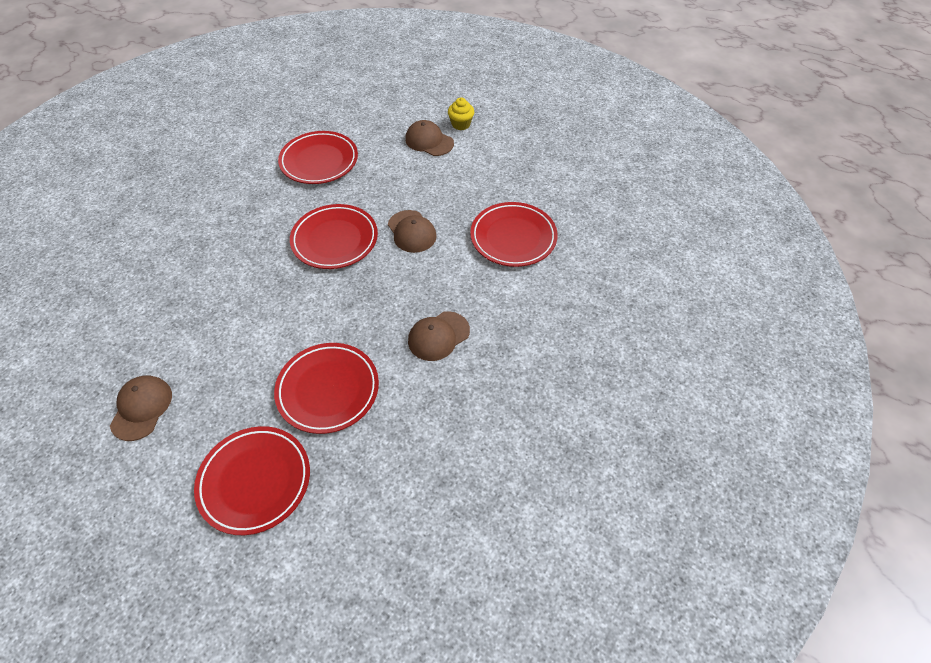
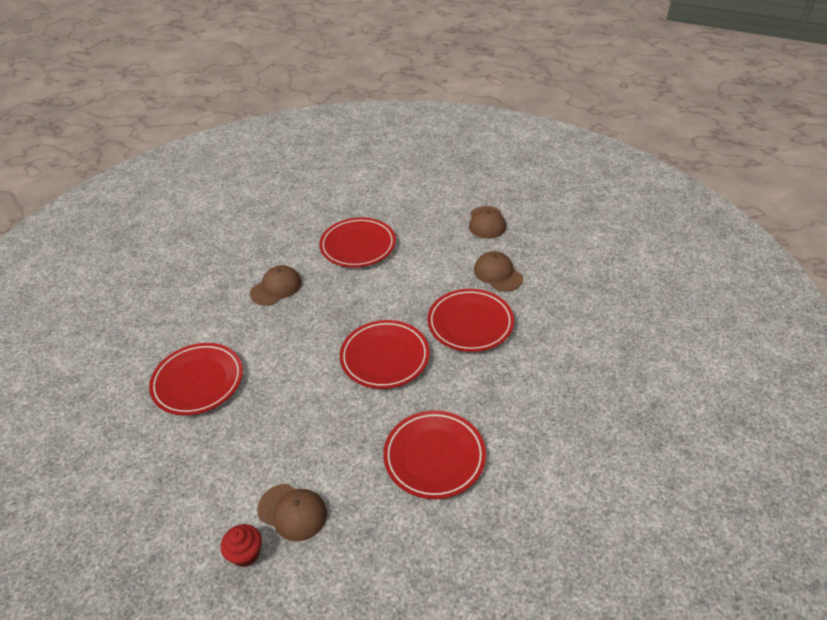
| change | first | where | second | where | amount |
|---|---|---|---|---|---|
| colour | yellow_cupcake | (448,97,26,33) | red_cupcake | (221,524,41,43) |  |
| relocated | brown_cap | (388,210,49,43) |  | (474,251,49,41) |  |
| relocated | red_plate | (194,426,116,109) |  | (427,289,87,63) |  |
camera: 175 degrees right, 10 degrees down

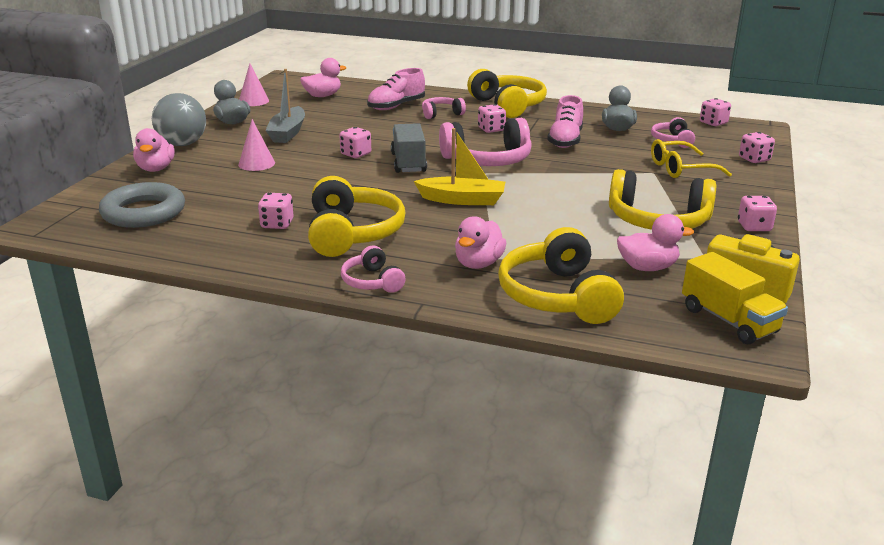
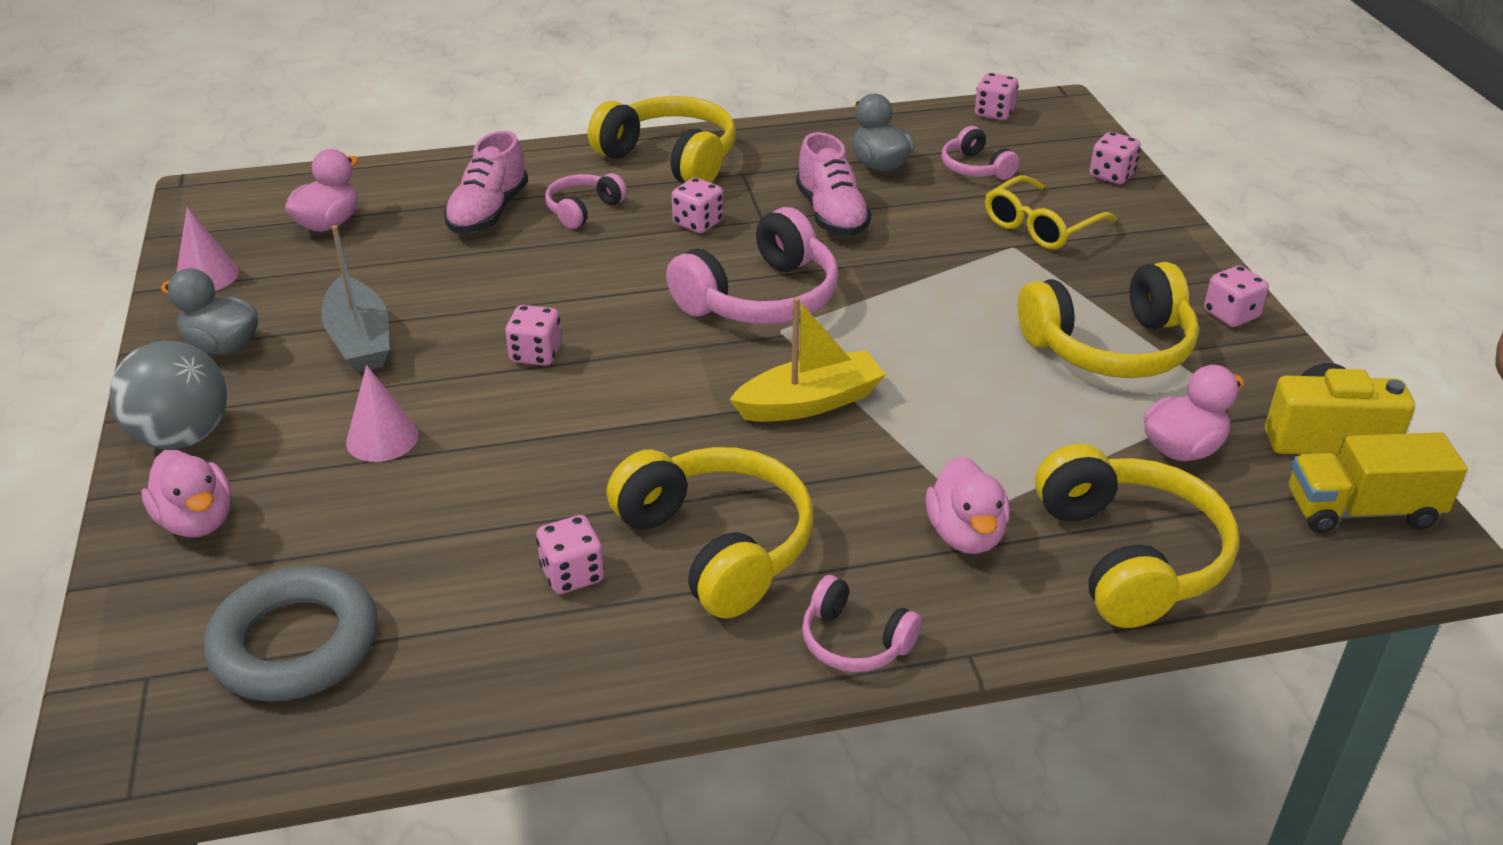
| change | first | where | second | where | amount |
|---|---|---|---|---|---|
| missing | grey_truck | (391,123,36,50) |  |  |  |
| spun | yellow_headphones | (498,227,126,97) |  | (1035,444,204,184) | 150 degrees counterclockwise |
| spun | yellow_truck | (682,252,106,92) |  | (1289,433,179,100) | 150 degrees clockwise |
camera: 30 degrees left, 10 degrees up

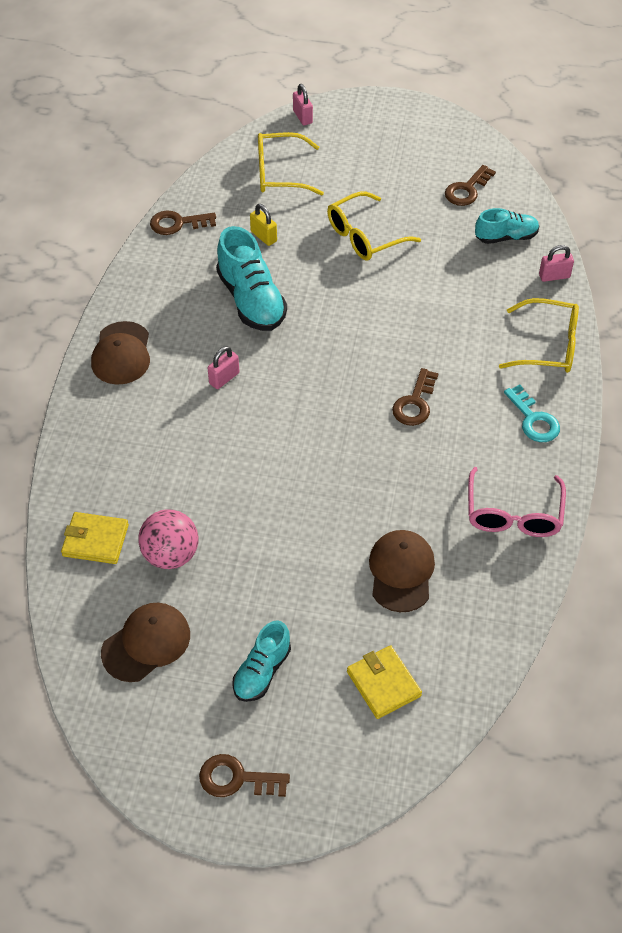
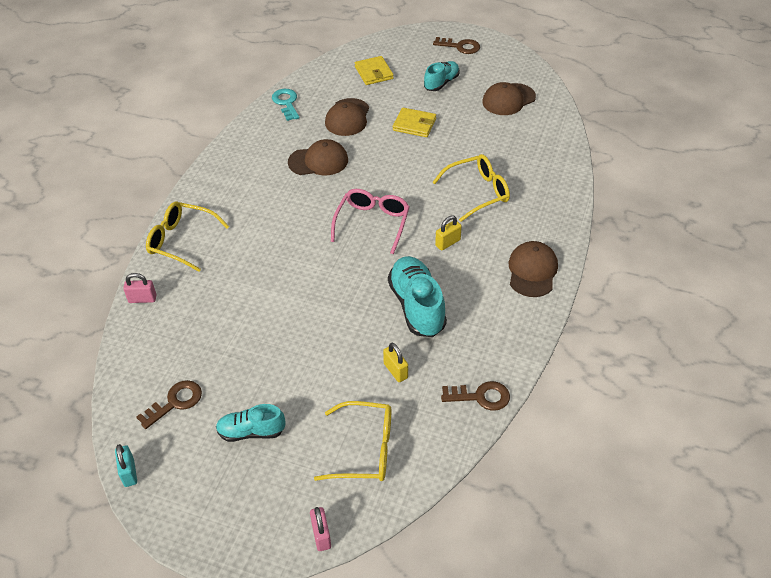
| change | first | where | second | where | amount |
|---|---|---|---|---|---|
| relocated | yellow_glasses | (327,191,94,69) |  | (433,154,77,68) |  |
| relocated | turquoise_shoe | (475,208,64,36) |  | (216,404,70,38) |  |
| colour | pink_padlock | (208,346,31,43) | yellow_padlock | (435,215,27,36) |  |
| missing | brown_key | (392,368,47,58) |  |  |  |
| relocated | turquoise_key | (504,384,56,58) |  | (272,89,27,32) |  |
| relocated | pink_glasses | (468,467,98,70) |  | (331,189,79,65) |  |
| missing | pink_ball | (138,509,60,60) |  |  |  |
| relocated | yellow_wallet | (61,512,68,52) |  | (393,108,43,29) |  |
| appeared |  |  | brown_cap | (288,139,60,36) |  |
| appeared |  |  | turquoise_padlock | (115,444,22,43) |  |
camera: 170 degrees left, 5 degrees down

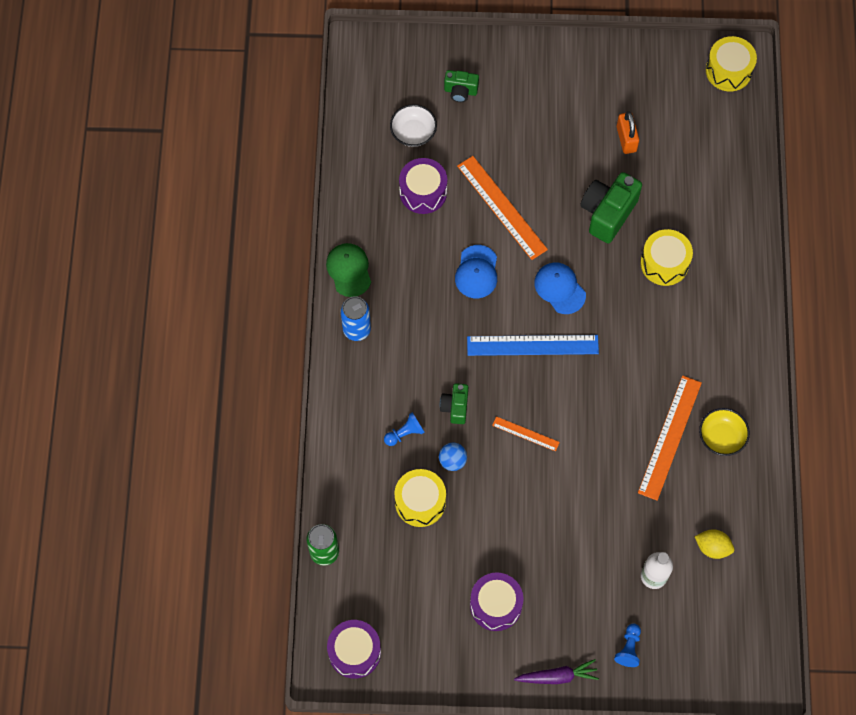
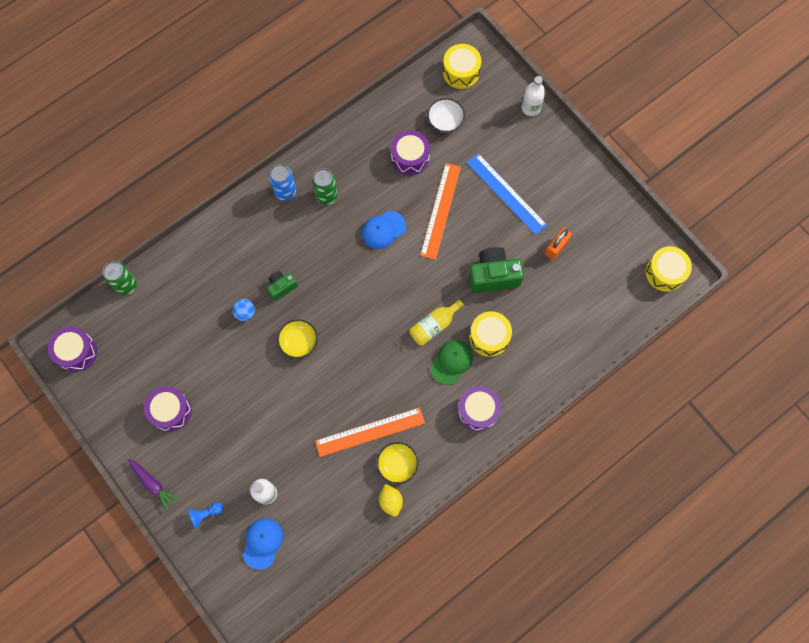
| change | first | where | second | where | amount |
|---|---|---|---|---|---|
| missing | green_camera | (444,70,35,32) |  |  |  |
| relocated | green_cap | (326,243,45,54) |  | (431,340,42,45) |  |
| relocated | blue_cap | (534,263,52,51) |  | (243,518,40,52) |  |
| relocated | blue_ruler | (467,335,132,21) |  | (467,153,80,82) |  |
| missing | blue_pawn | (384,412,41,34) |  |  |  |
| exchanged | orange_ruler | (492,416,68,36) | yellow_bowl | (277,319,41,40) |  |
| relocated | yellow_drum | (394,469,52,58) |  | (443,44,38,45) |  |
| relocated | yellow_lemon | (694,530,40,29) |  | (379,484,24,33) |  |
| appeared |  |  | white_bottle | (522,76,23,40) |  |
| appeared |  |  | green_can | (312,168,26,37) |  |
| appeared |  |  | yellow_bottle | (409,299,55,47) |  |
| appeared |  |  | purple_drum | (458,386,43,45) |  |
camera: 50 degrees right, 5 degrees up

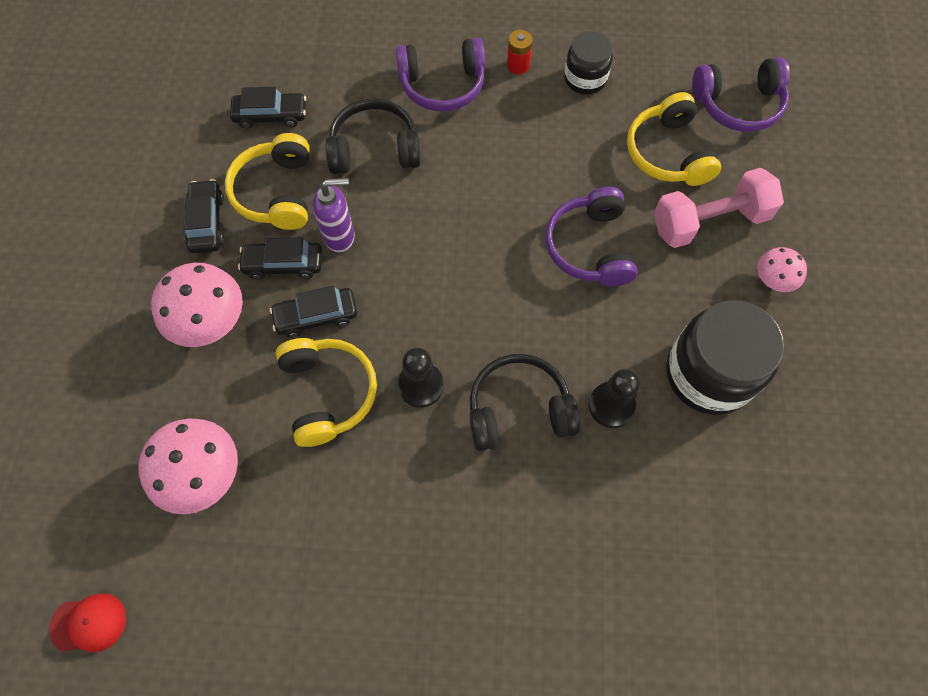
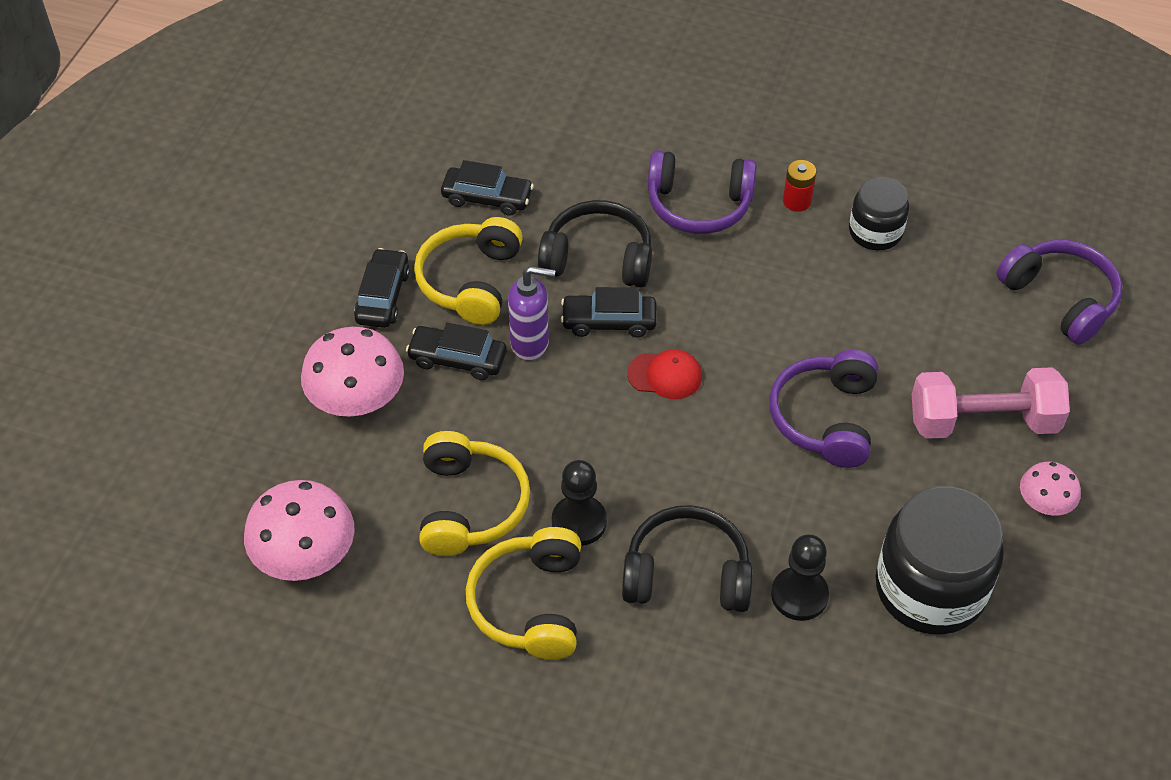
| change | first | where | second | where | amount |
|---|---|---|---|---|---|
| spun | purple_headphones | (692,57,98,75) |  | (997,240,125,104) | 135 degrees counterclockwise |
| relocated | yellow_headphones | (627,92,94,94) |  | (466,527,115,133) |  |
| relocated | black_car | (270,286,87,52) |  | (561,287,96,50) |  |
| relocated | red_cap | (49,594,77,58) |  | (627,349,75,50) |  |
camera: 15 degrees right, 15 degrees down

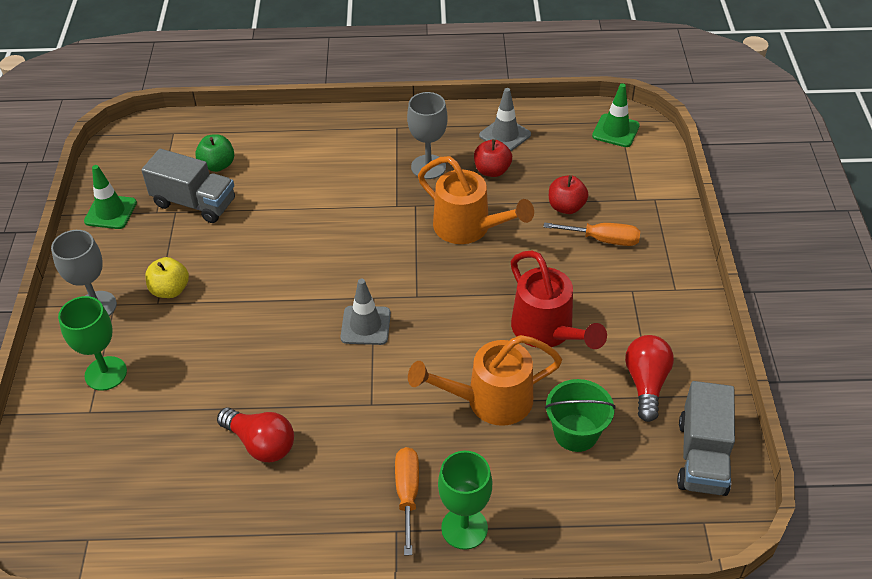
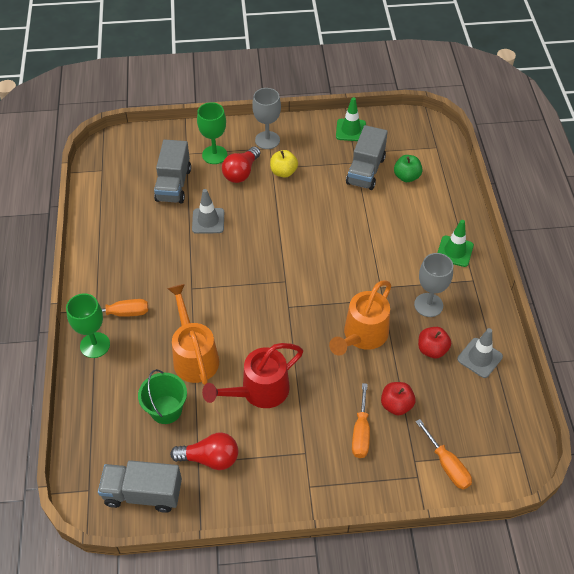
| change | first | where | second | where | amount |
|---|---|---|---|---|---|
| relocated | green_traffic_cone | (592,83,48,64) |  | (437,220,37,47) |  |
| relocated | grey_traffic_cone | (340,279,51,66) |  | (192,189,32,45) |  |
| relocated | red_light_bulb | (217,408,77,54) |  | (222,146,38,37) |  |
| appeared |  |  | grey_truck | (154,140,37,64) |  |
| appeared |  |  | orange_screwdriver | (416,419,56,70) |  |
camera: 85 degrees right, 5 degrees up

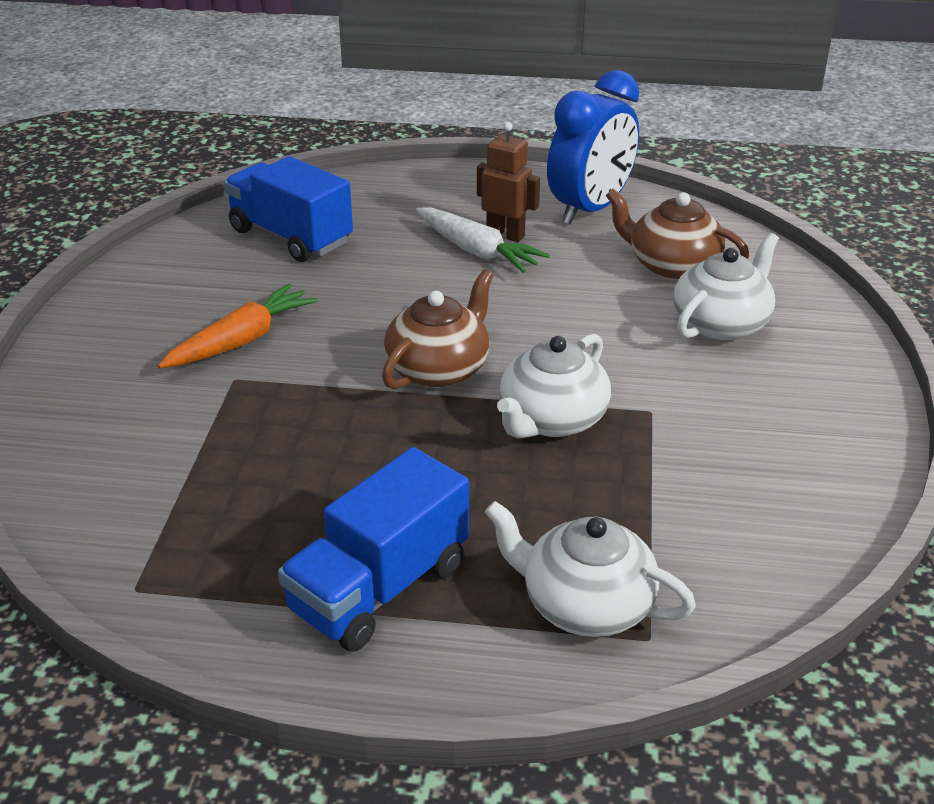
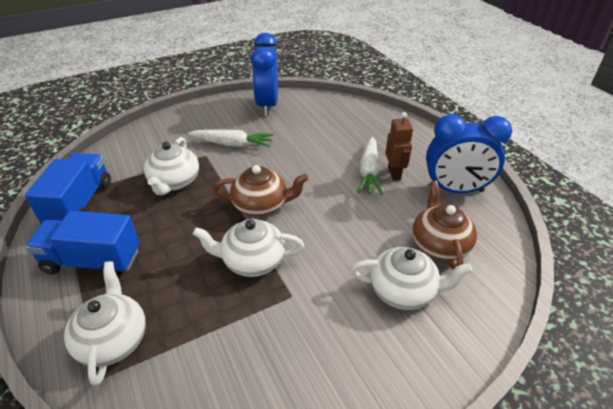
| change | first | where | second | where | amount |
|---|---|---|---|---|---|
| relocated | blue_truck | (224,156,129,106) |  | (25,153,86,70) |  |
| colour | orange_carrot | (158,283,160,85) | white_carrot | (188,130,86,17) |  |
| appeared |  |  | blue_clock | (251,33,27,83) |  |
| appeared |  |  | white_teapot | (144,137,55,58) |  |
camera: 55 degrees right, 5 degrees up

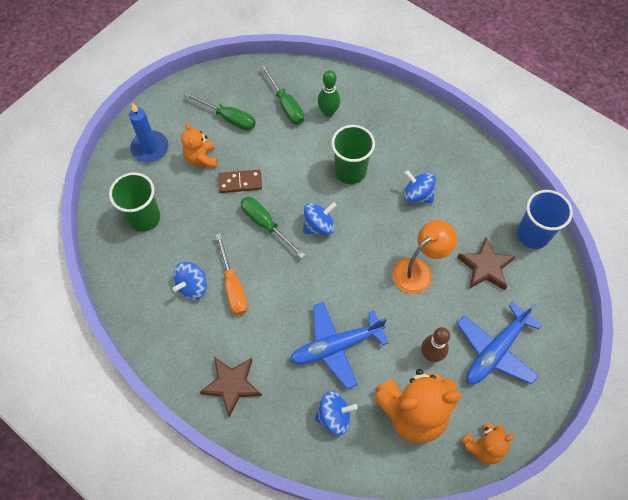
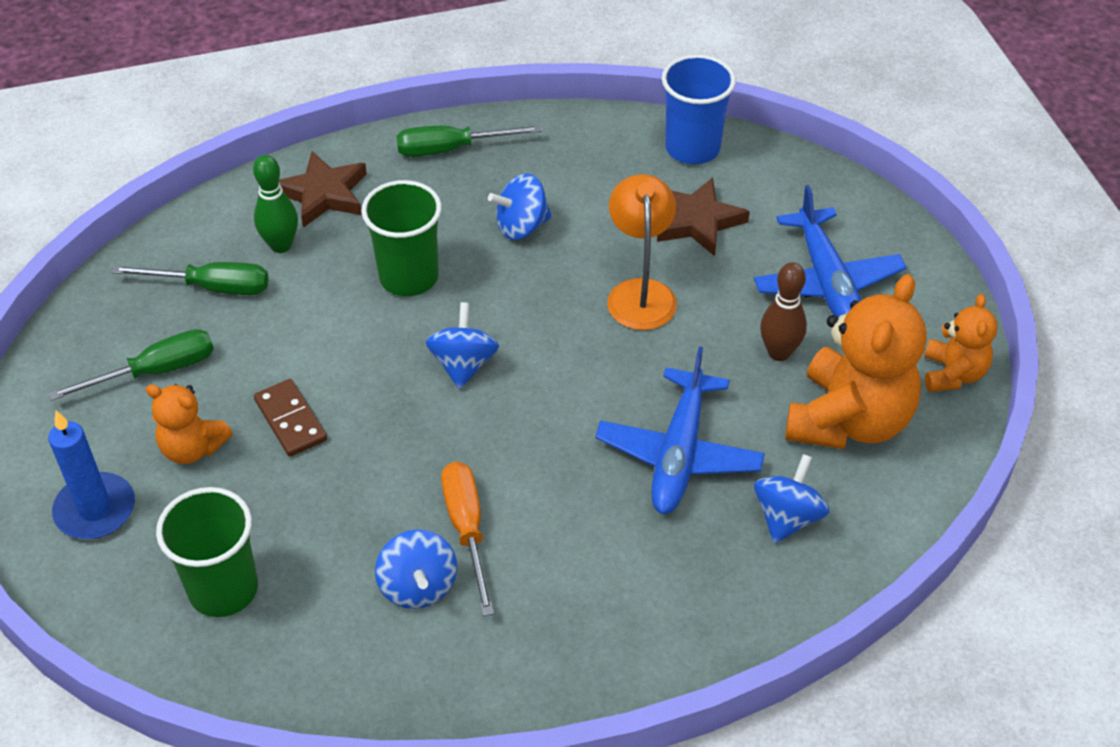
| change | first | where | second | where | amount |
|---|---|---|---|---|---|
| spun | brown_domino | (218,170,44,23) |  | (254,379,73,78) | 60 degrees counterclockwise |
| relocated | green_screwdriver | (241,197,64,61) |  | (396,125,146,32) |  |
| spun | orange_screwdriver | (215,233,33,82) |  | (441,462,53,154) | 120 degrees counterclockwise |
| relocated | brown_star | (199,357,63,60) |  | (279,151,88,77) |  |
camera: 55 degrees left, 15 degrees down

